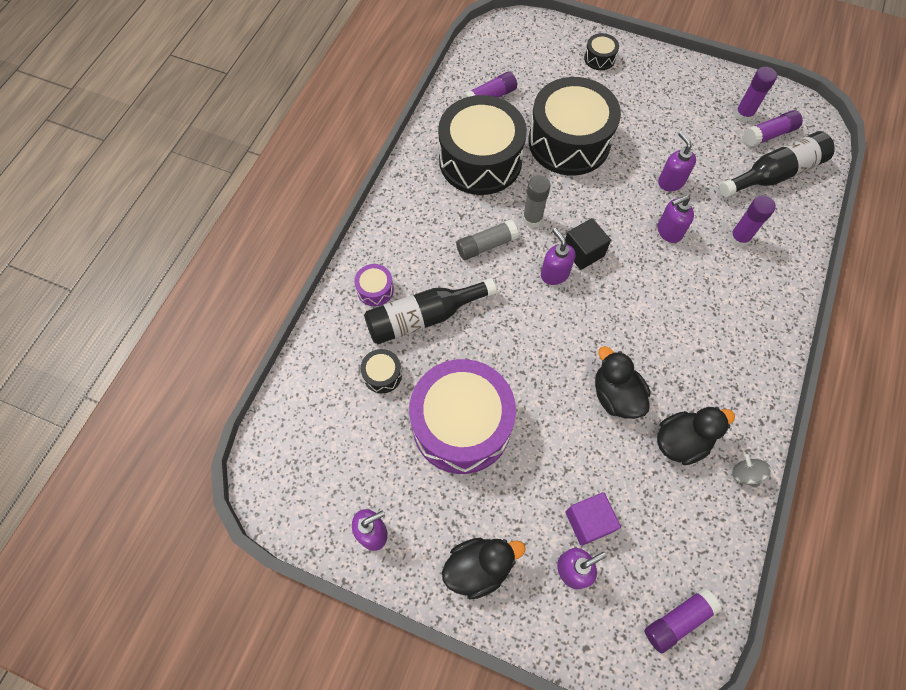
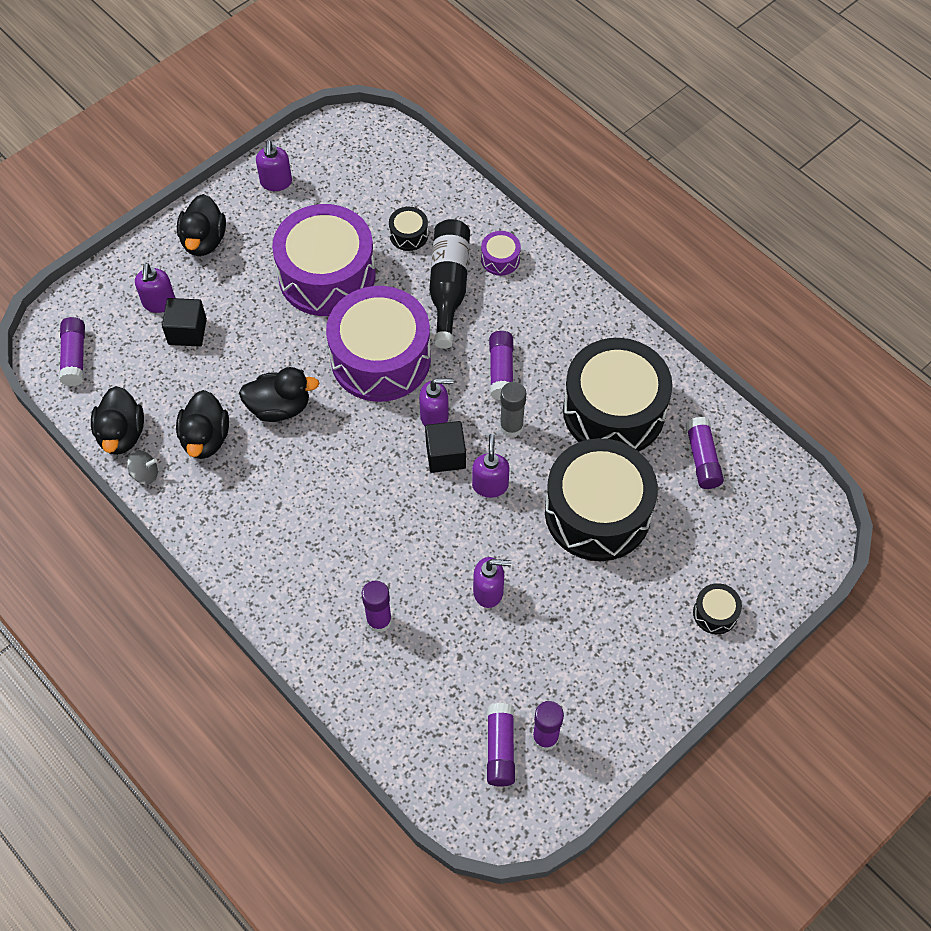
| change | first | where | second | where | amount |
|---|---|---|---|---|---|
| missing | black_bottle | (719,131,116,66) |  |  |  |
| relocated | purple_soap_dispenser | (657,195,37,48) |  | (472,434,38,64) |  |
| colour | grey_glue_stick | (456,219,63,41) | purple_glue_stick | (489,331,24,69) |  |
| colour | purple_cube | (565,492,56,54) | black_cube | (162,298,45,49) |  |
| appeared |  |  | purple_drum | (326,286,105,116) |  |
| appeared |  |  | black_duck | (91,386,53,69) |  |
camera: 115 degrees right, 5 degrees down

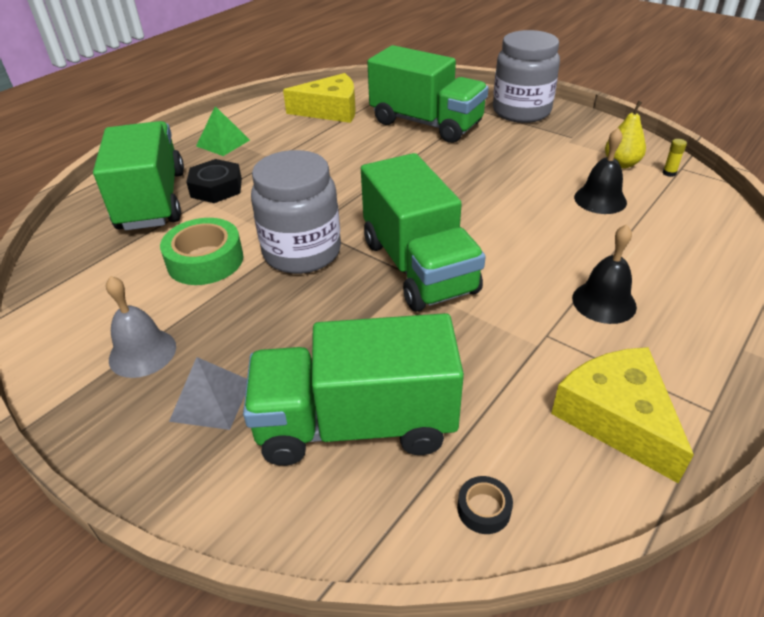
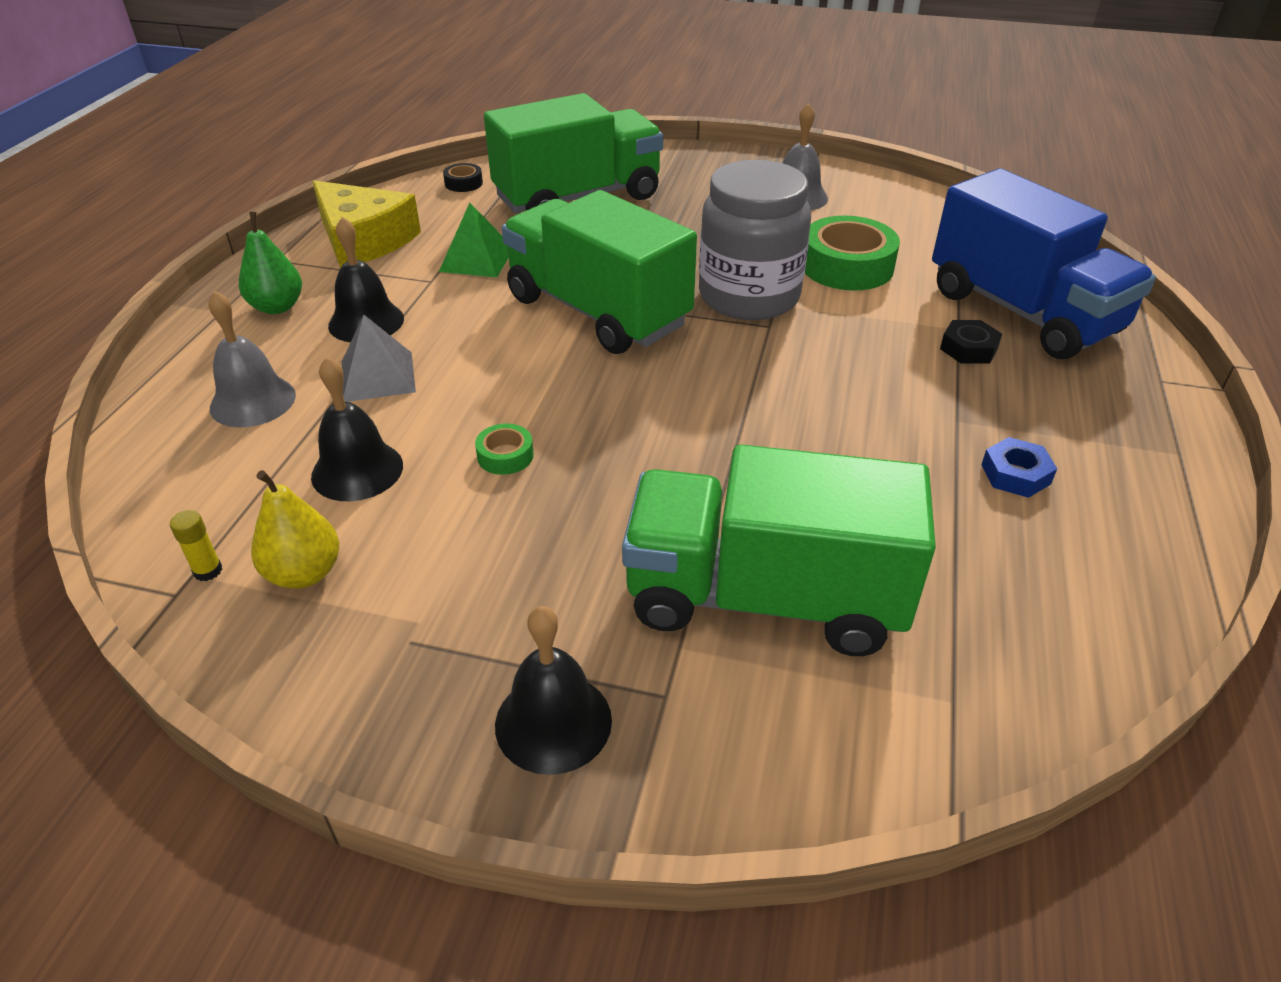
| change | first | where | second | where | amount |
|---|---|---|---|---|---|
| exchanged | grey_jar | (493,30,67,93) | black_bell | (495,606,117,169) |  |
| missing | yellow_cheese | (283,73,73,50) |  |  |  |
| relocated | green_pyramid | (196,106,54,50) |  | (439,203,70,75) |  |
| colour | green_truck | (93,121,91,109) | blue_truck | (932,168,224,191) |  |
| size | black_nut | (186,159,56,44) |  | (940,320,62,43) | x0.65 |
| relocated | grey_pyramid | (169,357,78,73) |  | (342,315,74,87) |  |
| appeared |  |  | green_pear | (239,212,63,102) |  |
| appeared |  |  | grey_bell | (208,291,88,136) |  |
| appeared |  |  | green_tape | (475,424,59,51) |  |
| appeared |  |  | blue_nut | (981,437,76,61) |  |
camera: 155 degrees right, 0 degrees up

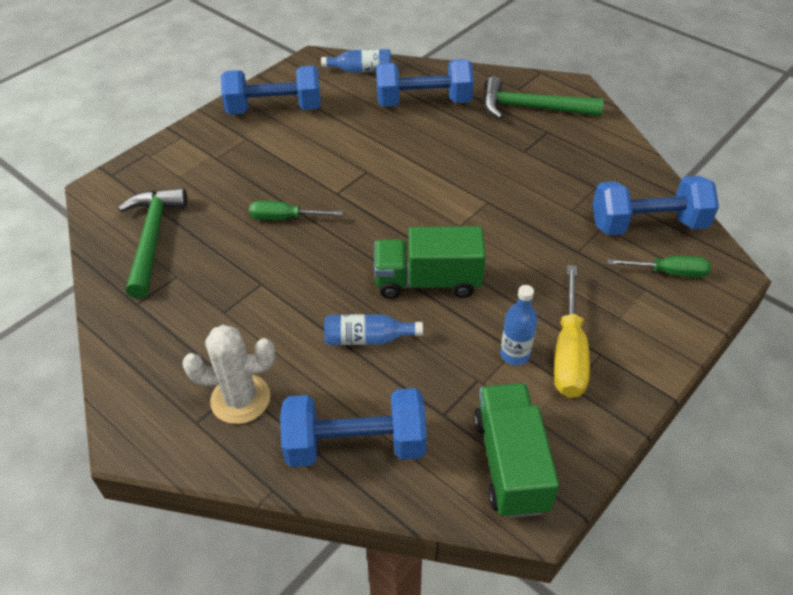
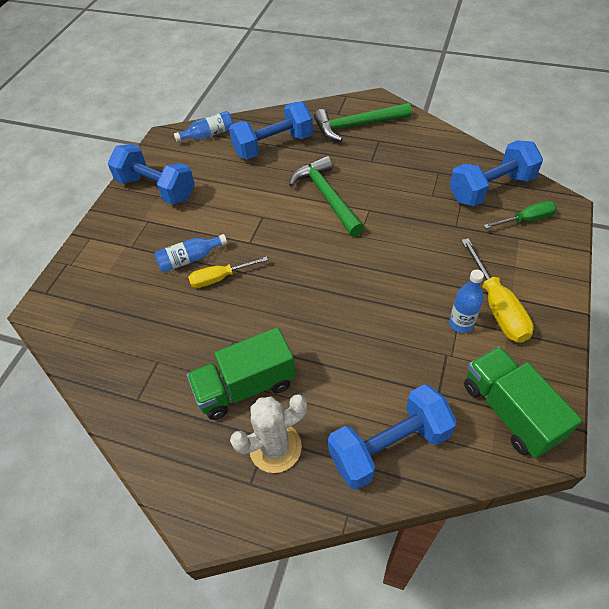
| change | first | where | second | where | amount |
|---|---|---|---|---|---|
| spun | blue_dumbbell | (221,66,100,49) |  | (108,144,87,61) | 60 degrees clockwise |
| relocated | green_hammer | (118,188,69,111) |  | (289,156,76,81) |  |
| colour | green_screwdriver | (249,201,94,19) | yellow_screwdriver | (188,256,80,32) |  |
| relocated | green_truck | (374,226,112,73) |  | (187,327,109,93) |  |
| relocated | blue_bottle | (324,314,99,31) |  | (154,234,73,38) |  |
camera: 20 degrees left, 5 degrees up

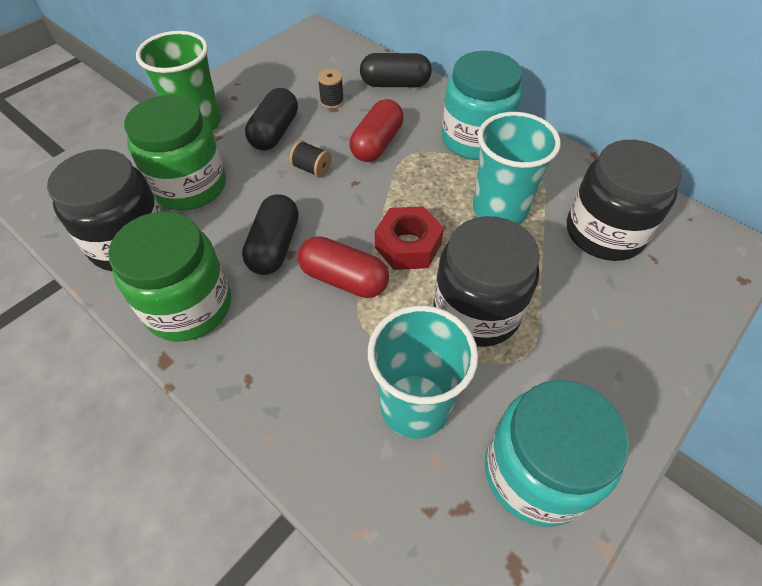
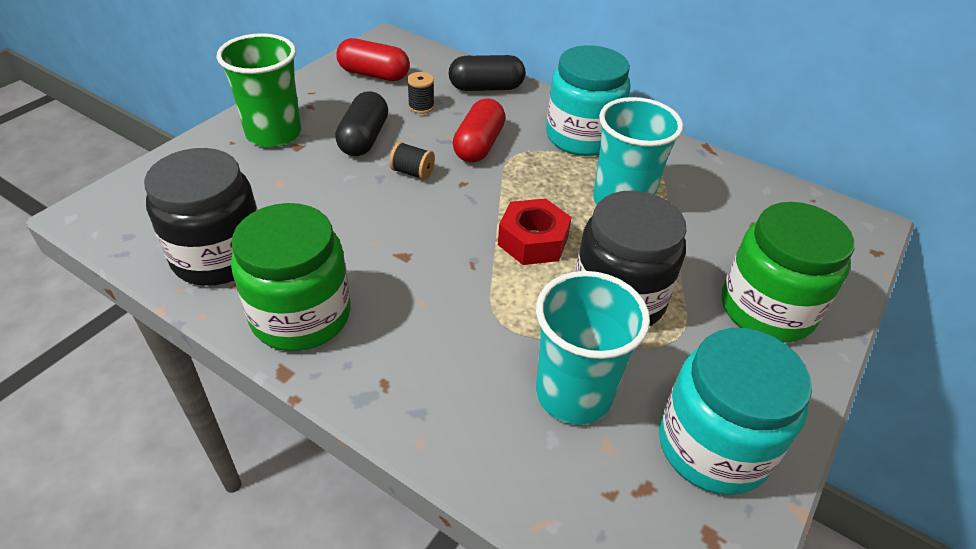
| change | first | where | second | where | amount |
|---|---|---|---|---|---|
| relocated | green_jar | (124,95,102,115) |  | (722,202,133,141) |  |
| missing | black_jar | (567,140,115,121) |  |  |  |
| missing | black_capsule | (242,195,57,80) |  |  |  |
| relocated | red_capsule | (298,236,91,62) |  | (336,38,74,43) |  |
camera: 10 degrees left, 10 degrees down

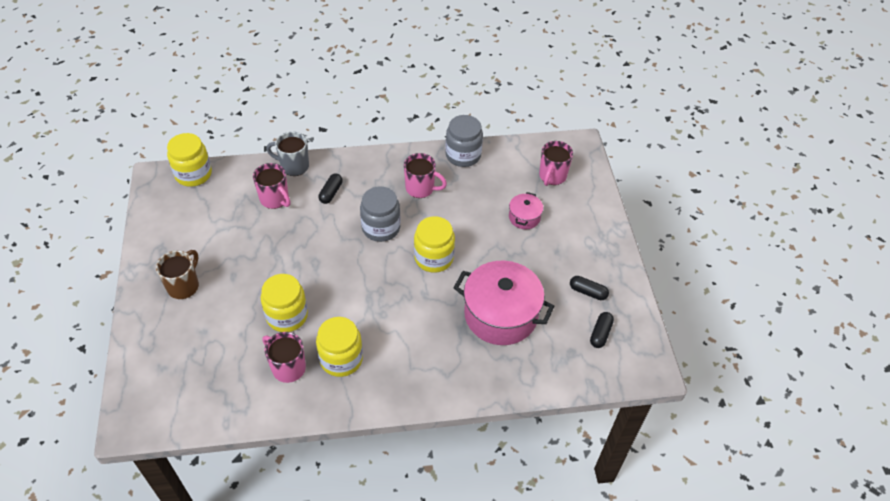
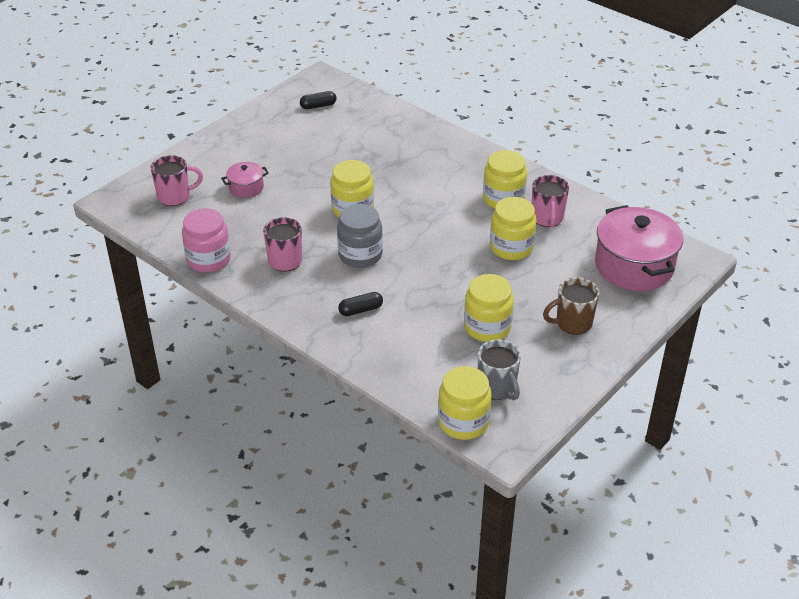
| change | first | where | second | where | amount |
|---|---|---|---|---|---|
| colour | grey_jar | (445,115,38,52) | pink_jar | (182,208,49,64) |  |
| relocated | grey_mug | (266,132,43,44) |  | (478,339,43,61) |  |
| missing | pink_mug | (253,163,38,46) |  |  |  |
| relocated | pink_pot | (453,261,101,84) |  | (595,205,88,86) |  |
| missing | black_capsule | (570,276,39,24) |  |  |  |
| appeared |  |  | yellow_jar | (464,274,50,68) |  |
camera: 130 degrees left, 10 degrees down

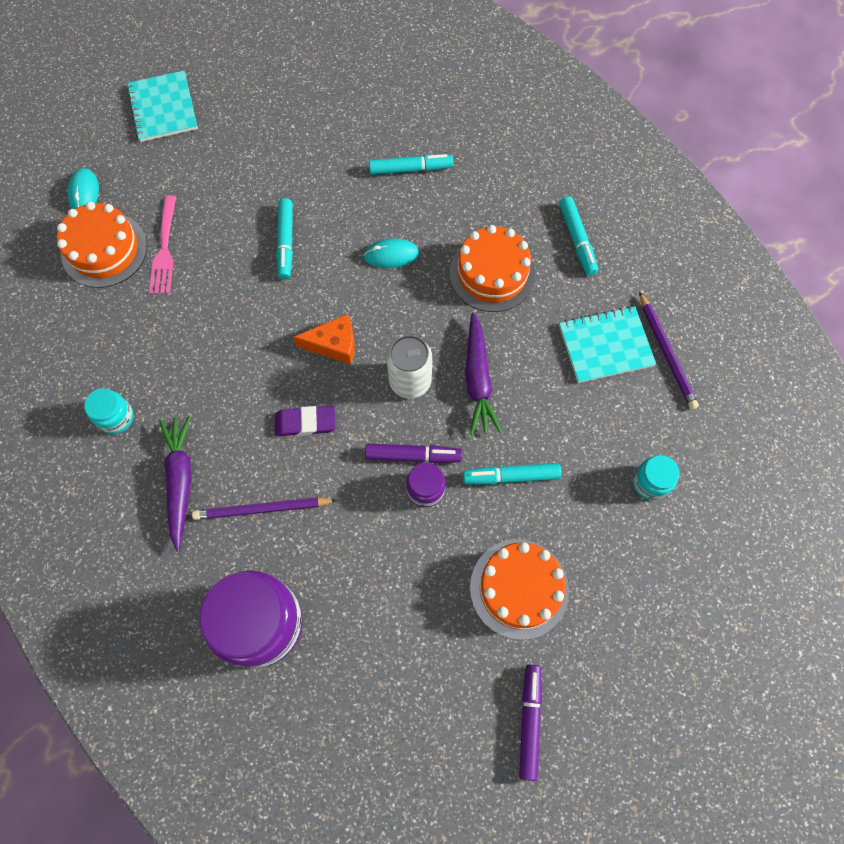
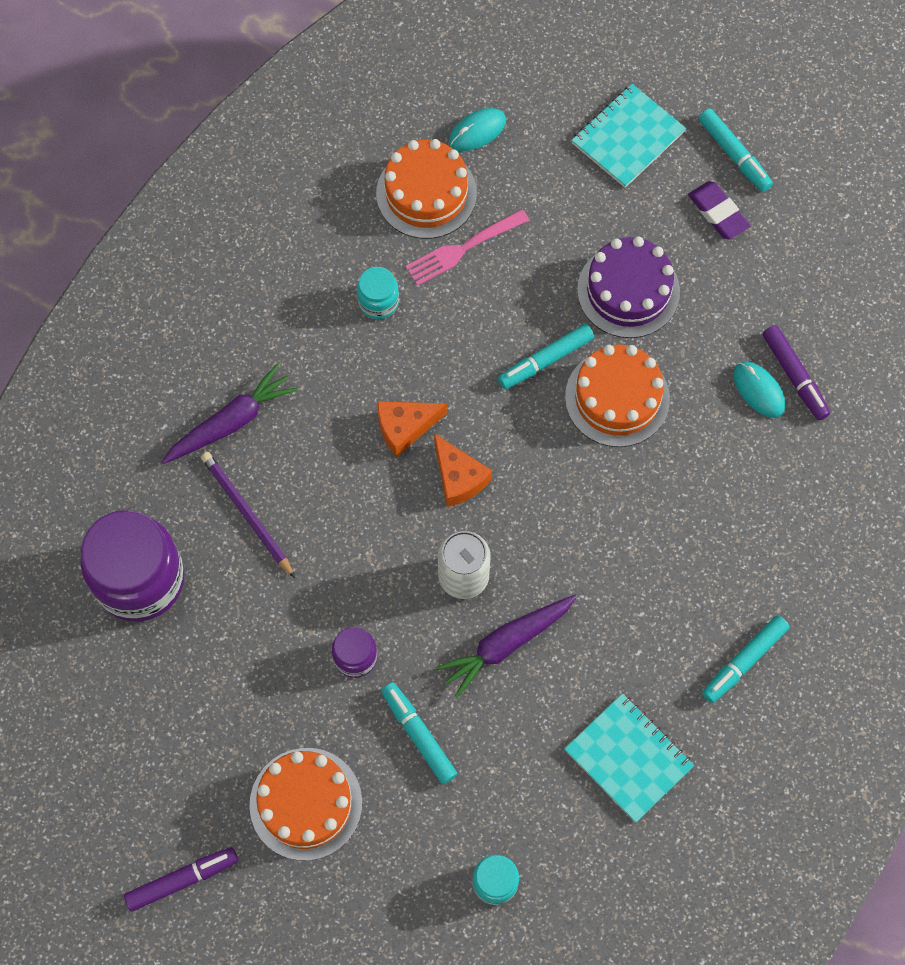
| change | first | where | second | where | amount |
|---|---|---|---|---|---|
| relocated | turquoise_marker | (369,154,84,21) |  | (699,108,74,84) |  |
| relocated | orange_cake | (450,225,85,87) |  | (565,344,105,103) |  |
| relocated | turquoise_mouse | (363,238,56,30) |  | (733,362,52,56) |  |
| missing | purple_pencil | (639,292,60,117) |  |  |  |
| relocated | turquoise_jar | (84,388,50,46) |  | (357,267,42,52) |  |
| relocated | purple_eraser | (275,406,61,30) |  | (688,181,62,58) |  |
| relocated | purple_marker | (365,444,97,19) |  | (763,325,67,95) |  |
| appeared |  |  | purple_cake | (577,236,103,102) |  |
| appeared |  |  | orange_cheese | (377,401,70,56) |  |
camera: 60 degrees right, 0 degrees up

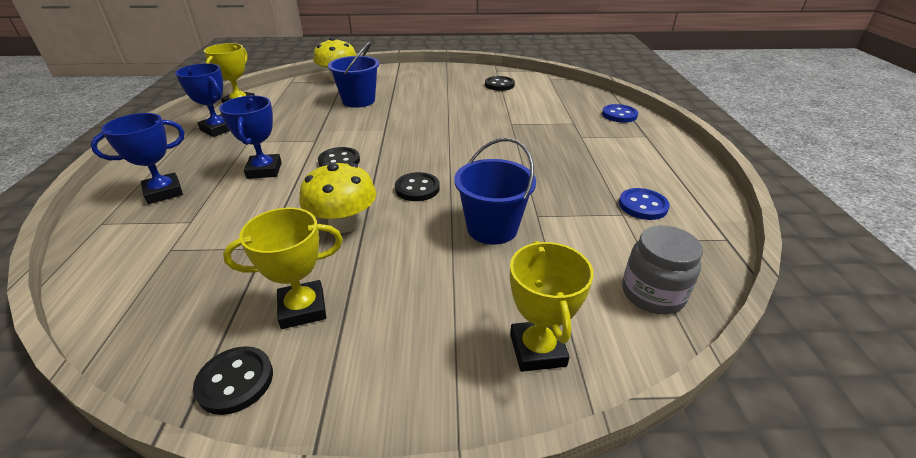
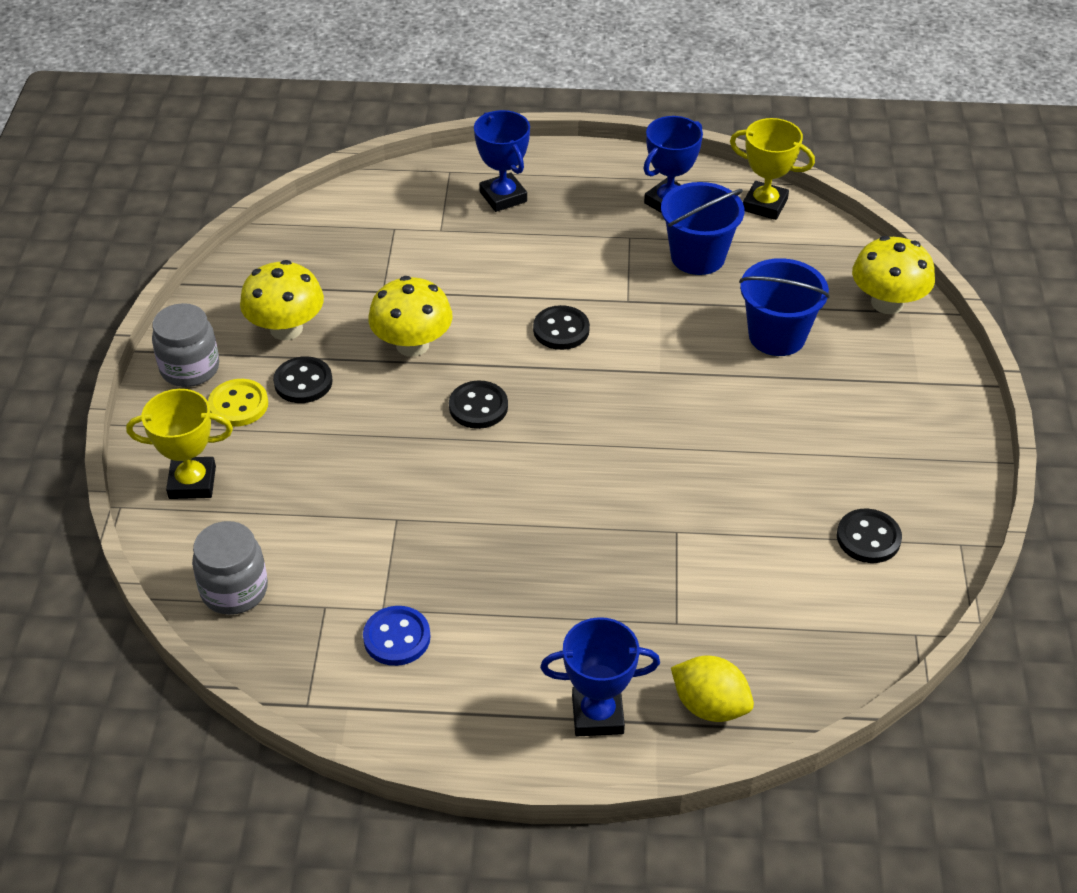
| change | first | where | second | where | amount |
|---|---|---|---|---|---|
| relocated | blue_trophy | (219,95,63,84) |  | (540,617,120,119) |  |
| exchanged | blue_button | (602,104,36,19) | yellow_lemon | (671,656,83,66) |  |
| relocated | blue_bucket | (454,138,82,107) |  | (661,182,83,93) |  |
| exchanged | yellow_trophy | (223,208,120,121) | yellow_mushroom | (240,260,84,80) |  |
| relocated | black_button | (193,346,80,69) |  | (273,356,60,47) |  |
| appeared |  |  | grey_jar | (152,303,67,84) |  |
| appeared |  |  | yellow_button | (208,379,60,48) |  |
camera: 95 degrees right, 10 degrees up

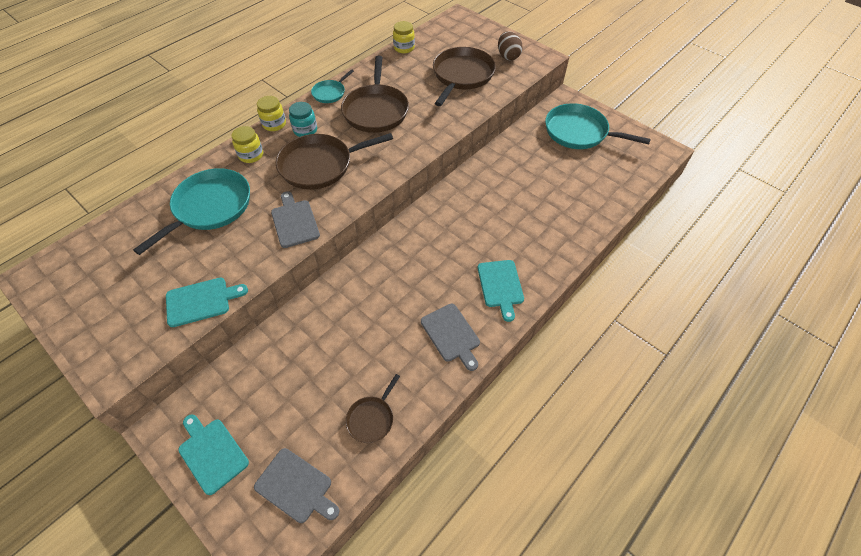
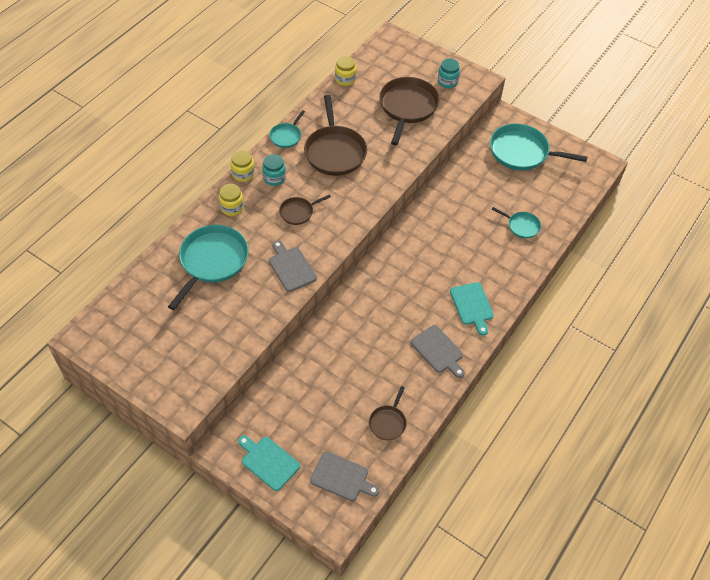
| change | first | where | second | where | amount |
|---|---|---|---|---|---|
| exchanged | brown_egg | (498,31,25,30) | turquoise_jar | (438,58,22,30) |  |
| size | brown_pan | (276,133,117,57) |  | (279,194,52,31) | x0.51 |
| missing | turquoise_cutting_board | (166,278,82,49) |  |  |  |
| appeared |  |  | turquoise_pan | (492,207,49,31) |  |
camera: 10 degrees left, 0 degrees up

